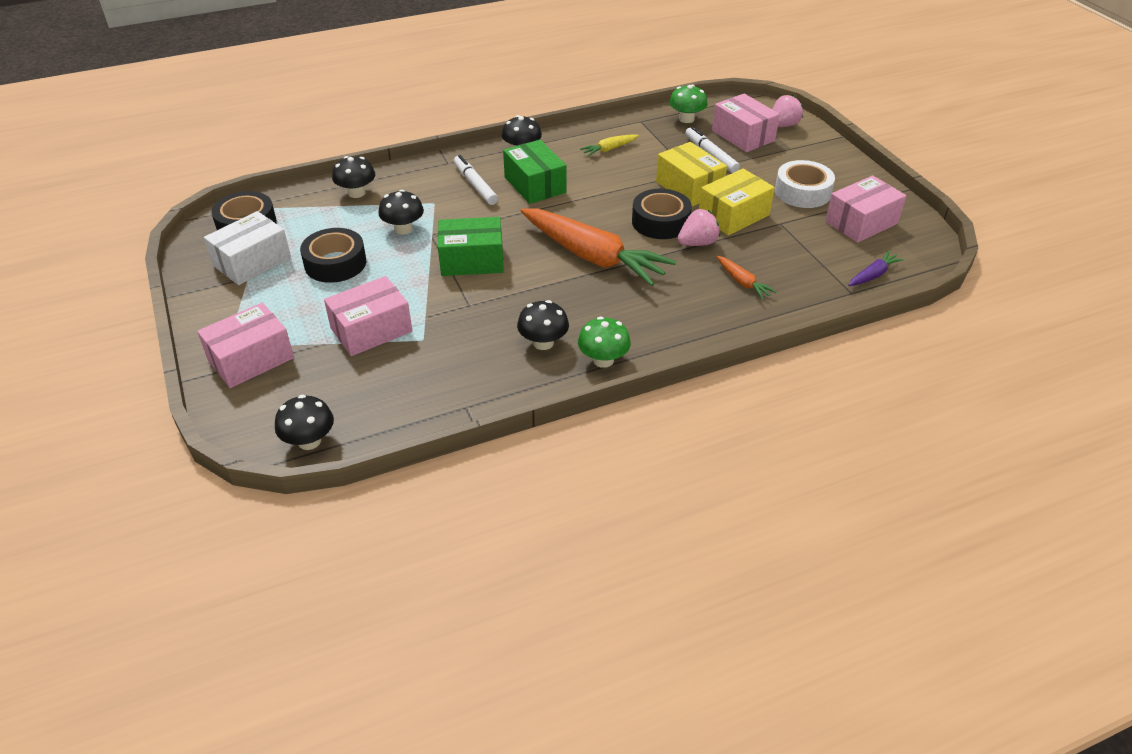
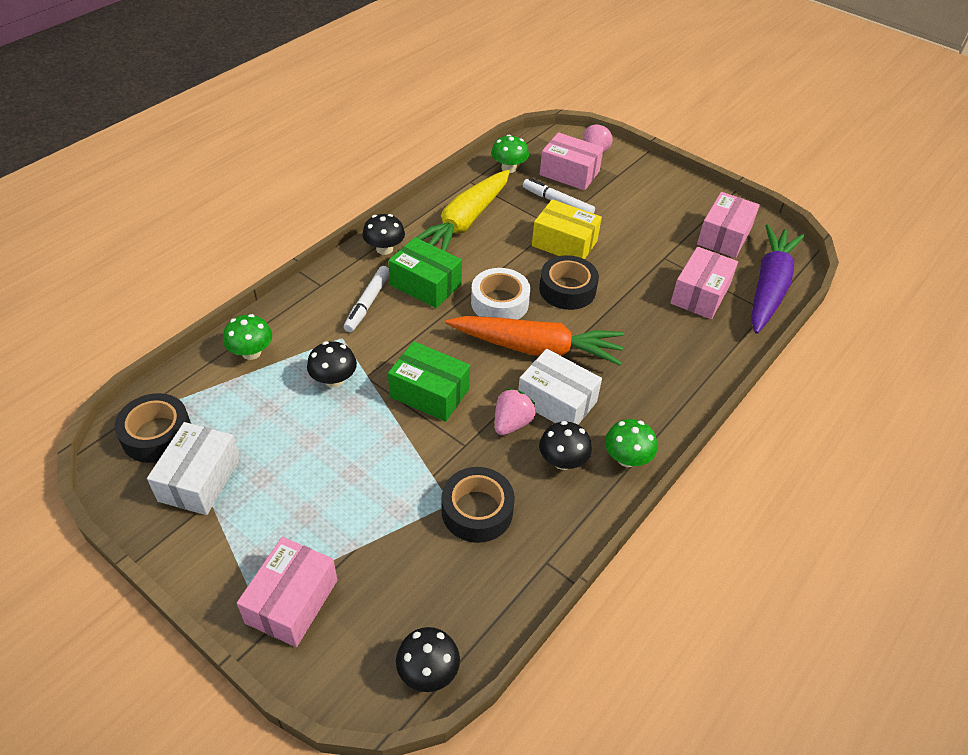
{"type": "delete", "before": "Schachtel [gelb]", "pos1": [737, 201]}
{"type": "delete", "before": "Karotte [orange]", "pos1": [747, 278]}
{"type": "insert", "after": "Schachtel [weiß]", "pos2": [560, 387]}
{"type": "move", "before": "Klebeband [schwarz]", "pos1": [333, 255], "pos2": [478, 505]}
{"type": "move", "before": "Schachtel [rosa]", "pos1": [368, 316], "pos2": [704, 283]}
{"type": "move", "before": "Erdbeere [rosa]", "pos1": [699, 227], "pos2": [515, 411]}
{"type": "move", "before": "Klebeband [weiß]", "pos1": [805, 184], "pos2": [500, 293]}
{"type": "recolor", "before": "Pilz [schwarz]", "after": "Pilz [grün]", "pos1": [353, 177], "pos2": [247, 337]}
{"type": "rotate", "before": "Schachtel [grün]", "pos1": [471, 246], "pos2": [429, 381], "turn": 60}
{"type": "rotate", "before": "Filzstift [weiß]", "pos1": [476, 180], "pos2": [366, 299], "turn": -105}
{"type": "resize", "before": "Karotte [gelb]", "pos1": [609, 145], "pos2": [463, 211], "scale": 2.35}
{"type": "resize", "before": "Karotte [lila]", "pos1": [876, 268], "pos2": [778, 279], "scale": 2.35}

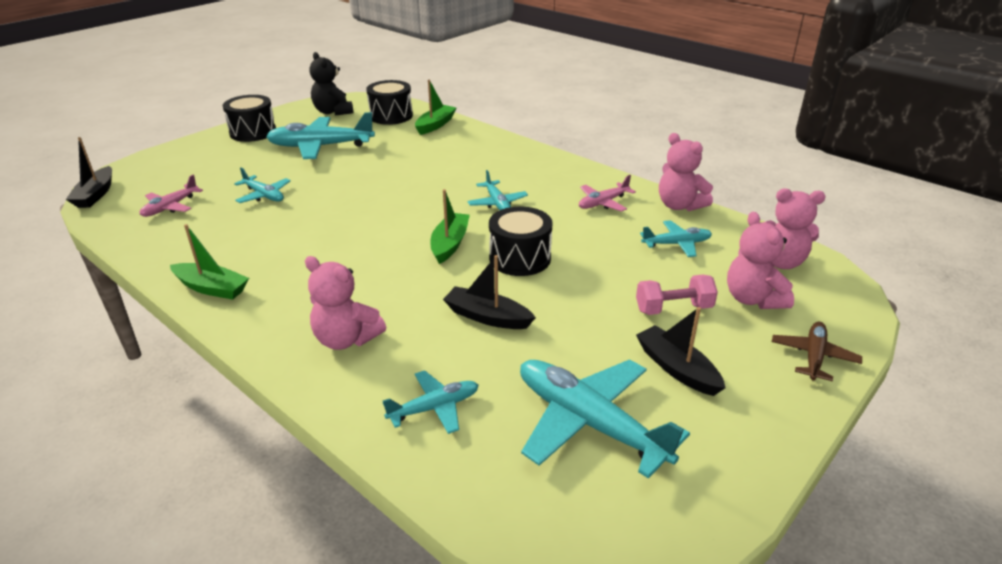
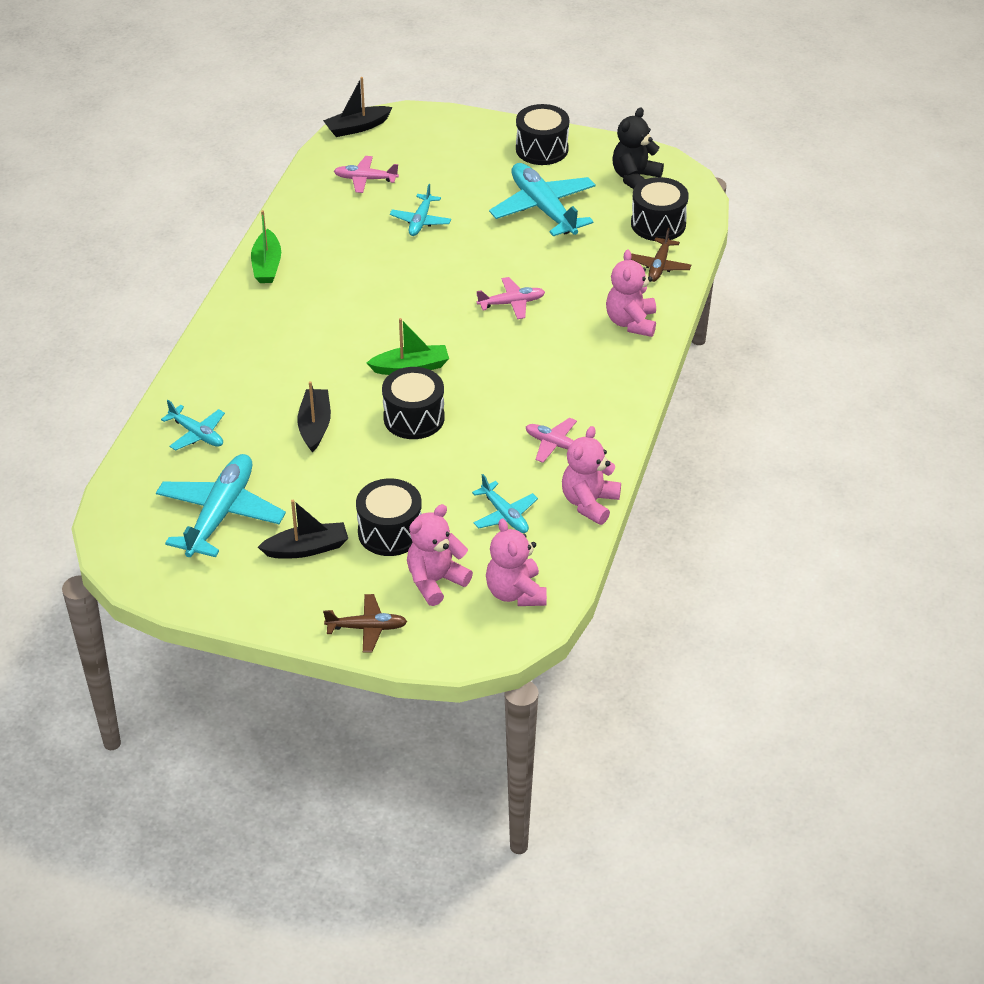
{"type": "delete", "before": "Flugzeug [türkis]", "pos1": [497, 190]}
{"type": "insert", "after": "Flugzeug [rosa]", "pos2": [510, 298]}
{"type": "move", "before": "Teddybär [rosa]", "pos1": [345, 303], "pos2": [631, 293]}
{"type": "replace", "before": "Boot [grün]", "after": "Flugzeug [braun]", "pos1": [435, 107], "pos2": [661, 255]}
{"type": "replace", "before": "Hantel [rosa]", "after": "Trommel [schwarz]", "pos1": [677, 295], "pos2": [389, 517]}
{"type": "rotate", "before": "Boot [schwarz]", "pos1": [681, 351], "pos2": [303, 529], "turn": 45}

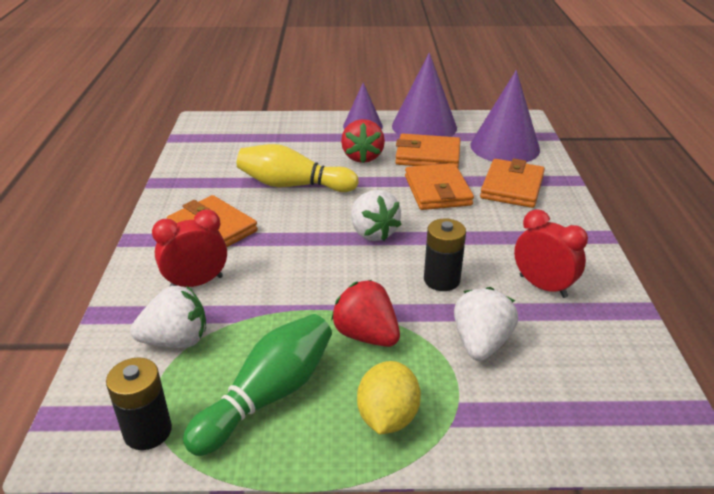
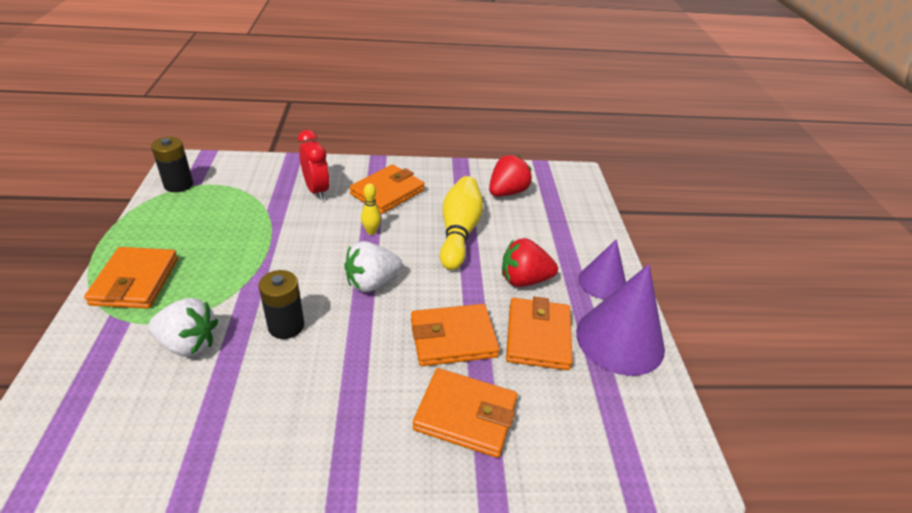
{"type": "delete", "before": "Erdbeere [weiß]", "pos1": [168, 317]}
{"type": "delete", "before": "Bowlingkegel [grün]", "pos1": [257, 385]}
{"type": "delete", "before": "Kegel [lila]", "pos1": [505, 116]}
{"type": "delete", "before": "Wecker [rot]", "pos1": [551, 253]}
{"type": "insert", "after": "Bowlingkegel [gelb]", "pos2": [371, 209]}
{"type": "move", "before": "Erdbeere [rot]", "pos1": [365, 313], "pos2": [510, 175]}
{"type": "replace", "before": "Zitrone [gelb]", "after": "Geldbörse [orange]", "pos1": [389, 397], "pos2": [131, 278]}

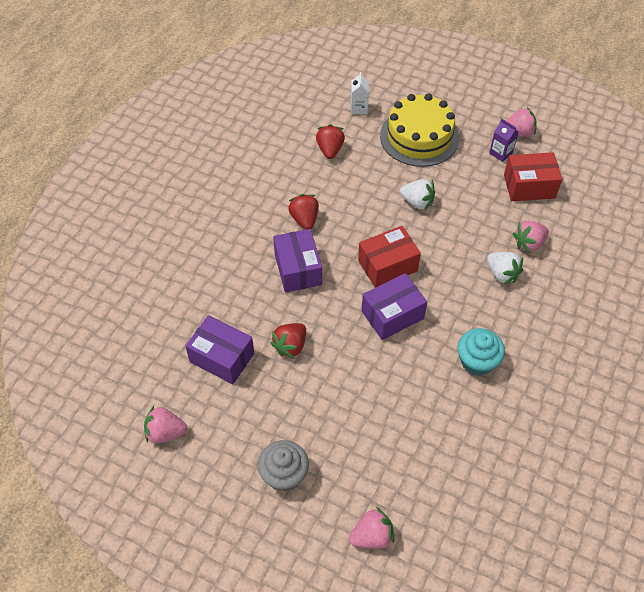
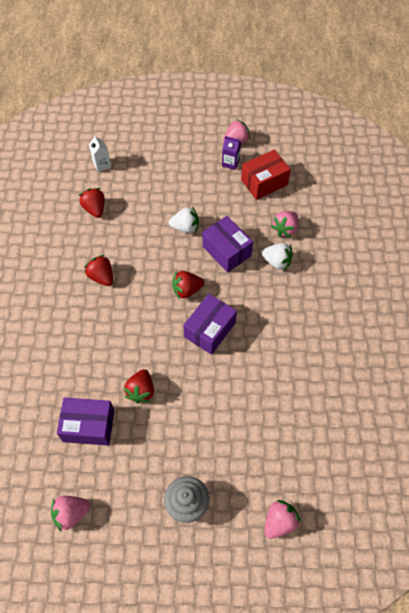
{"type": "delete", "before": "Kuchen [gelb]", "pos1": [419, 130]}
{"type": "delete", "before": "Muffin [türkis]", "pos1": [481, 352]}
{"type": "move", "before": "Schachtel [lila]", "pos1": [297, 261], "pos2": [227, 244]}
{"type": "replace", "before": "Schachtel [rot]", "after": "Erdbeere [rot]", "pos1": [389, 257], "pos2": [188, 285]}

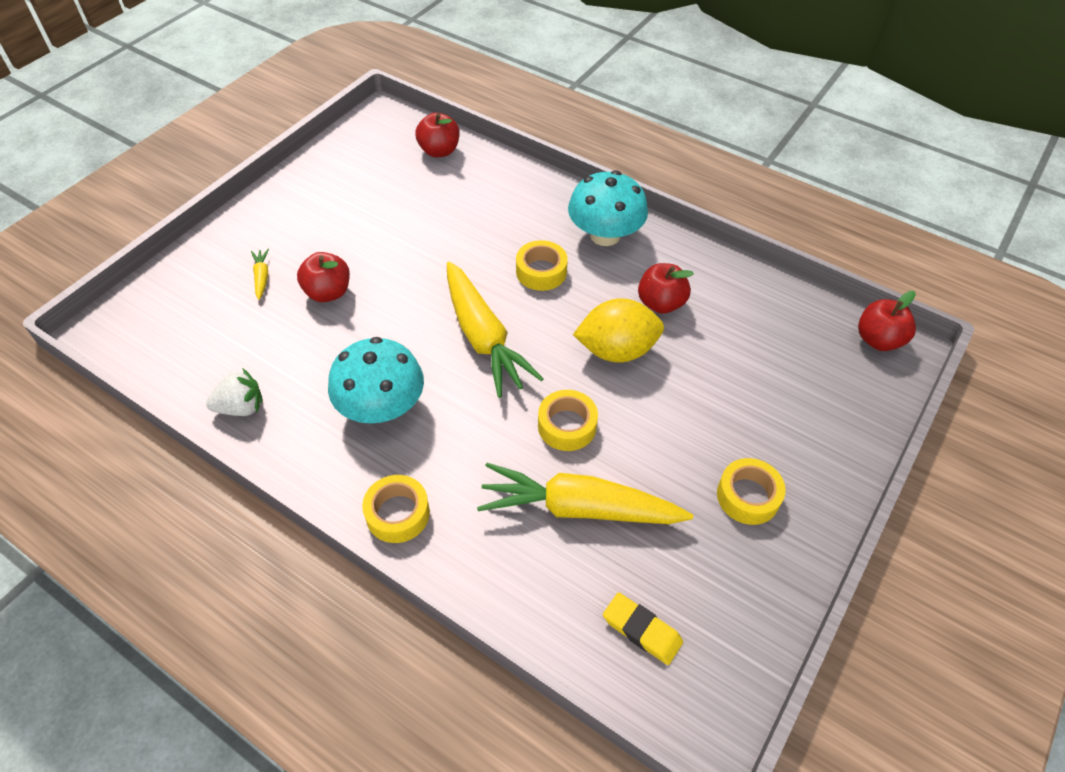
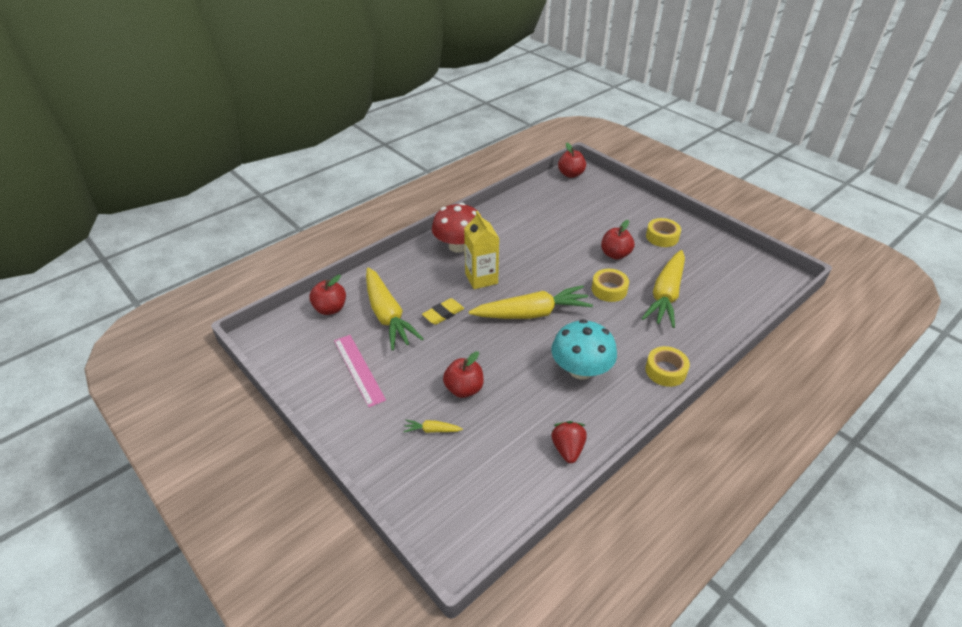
{"type": "delete", "before": "Zitrone [gelb]", "pos1": [618, 330]}
{"type": "insert", "after": "Lineal [rosa]", "pos2": [360, 371]}
{"type": "insert", "after": "Karotte [gelb]", "pos2": [395, 309]}
{"type": "move", "before": "Radiergummi [gelb]", "pos1": [643, 629], "pos2": [443, 311]}
{"type": "move", "before": "Apfel [rot]", "pos1": [666, 288], "pos2": [617, 240]}
{"type": "replace", "before": "Klebeband [gelb]", "after": "Getränkekarton [gelb]", "pos1": [542, 265], "pos2": [482, 250]}
{"type": "recolor", "before": "Erdbeere [weiß]", "after": "Erdbeere [rot]", "pos1": [234, 392], "pos2": [569, 442]}
{"type": "recolor", "before": "Pilz [türkis]", "after": "Pilz [rot]", "pos1": [608, 208], "pos2": [456, 228]}

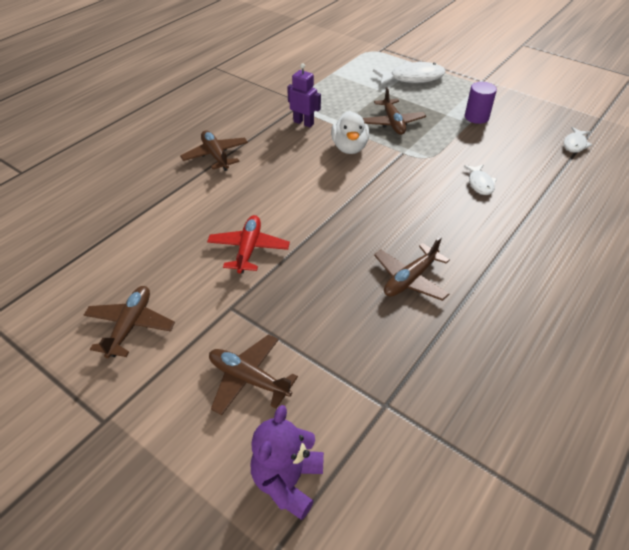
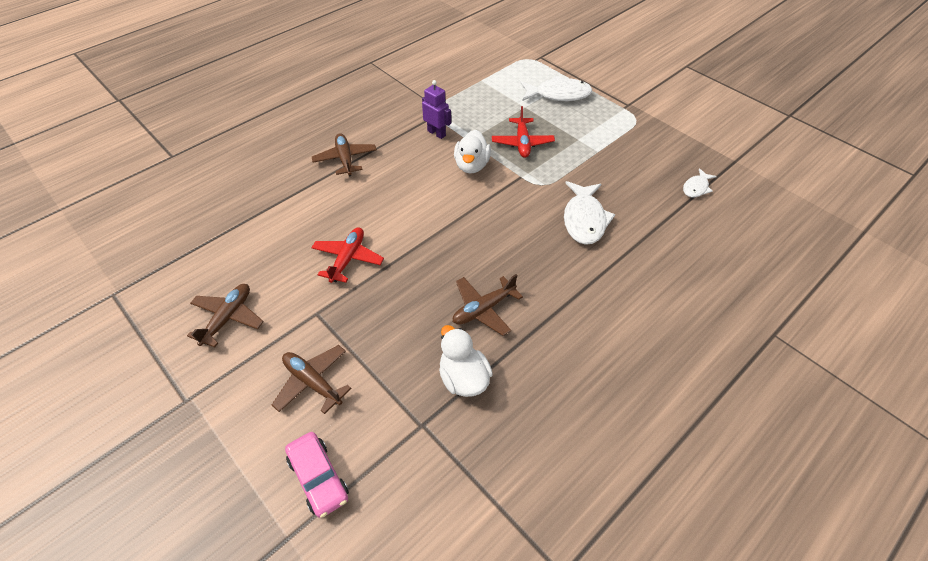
{"type": "delete", "before": "Vollzylinder [lila]", "pos1": [481, 103]}
{"type": "insert", "after": "Ente [weiß]", "pos2": [466, 361]}
{"type": "replace", "before": "Teddybär [lila]", "after": "Auto [rosa]", "pos1": [287, 462], "pos2": [317, 475]}
{"type": "recolor", "before": "Flugzeug [braun]", "after": "Flugzeug [rot]", "pos1": [394, 111], "pos2": [523, 132]}
{"type": "resize", "before": "Fisch [weiß]", "pos1": [480, 179], "pos2": [589, 213], "scale": 1.83}

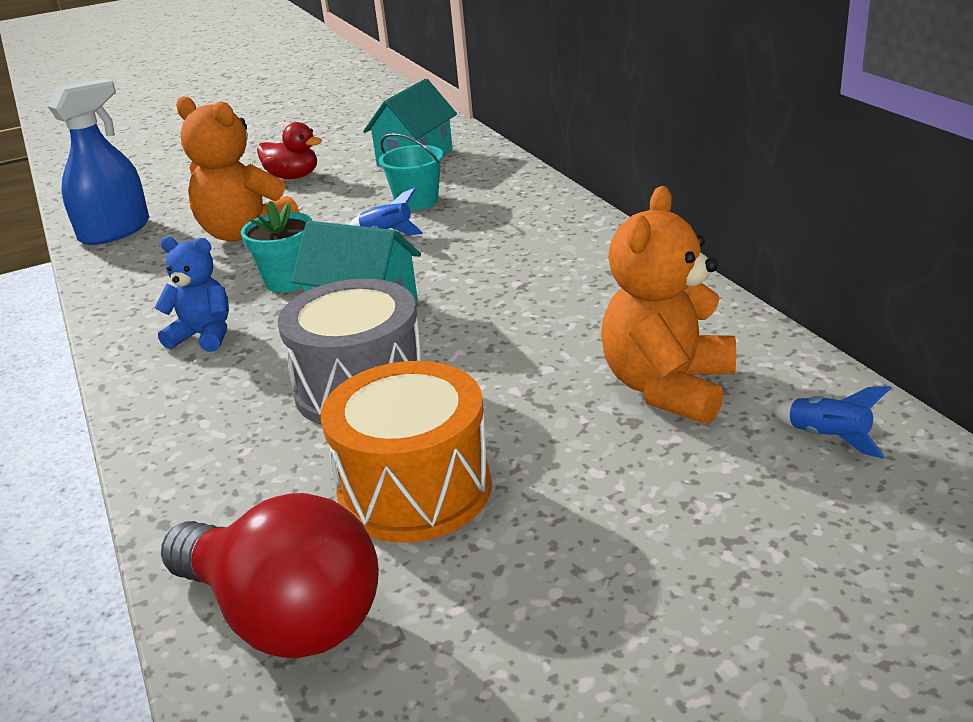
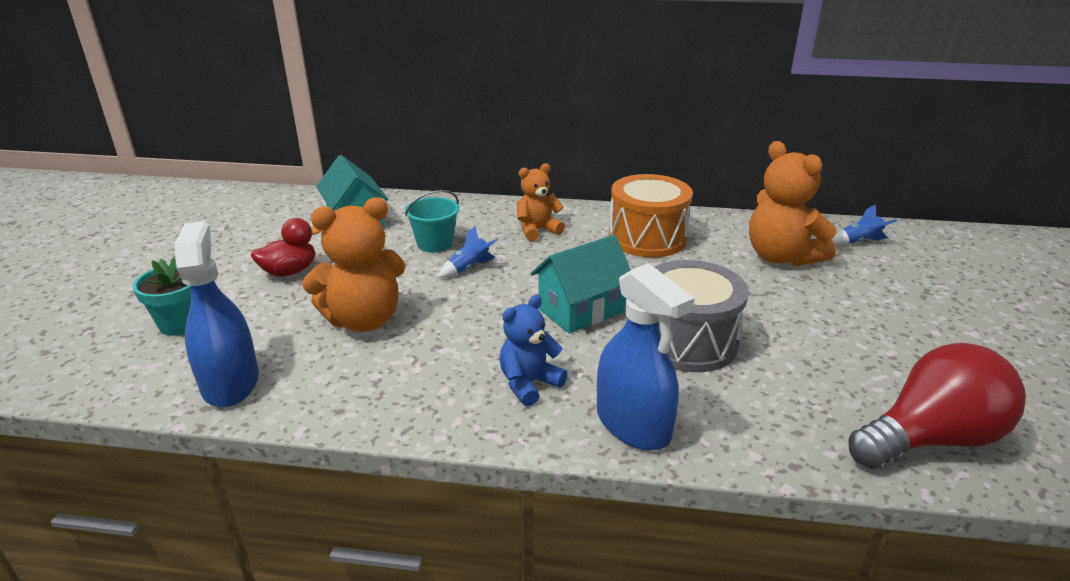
{"type": "insert", "after": "Teddybär [orange]", "pos2": [541, 202]}
{"type": "insert", "after": "Sprühflasche [blau]", "pos2": [646, 356]}
{"type": "move", "before": "Blumentopf [türkis]", "pos1": [276, 246], "pos2": [161, 296]}
{"type": "move", "before": "Trommel [orange]", "pos1": [406, 452], "pos2": [651, 215]}

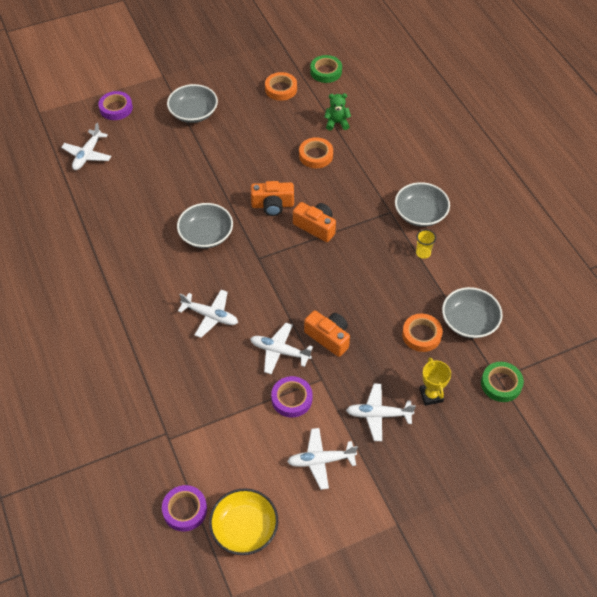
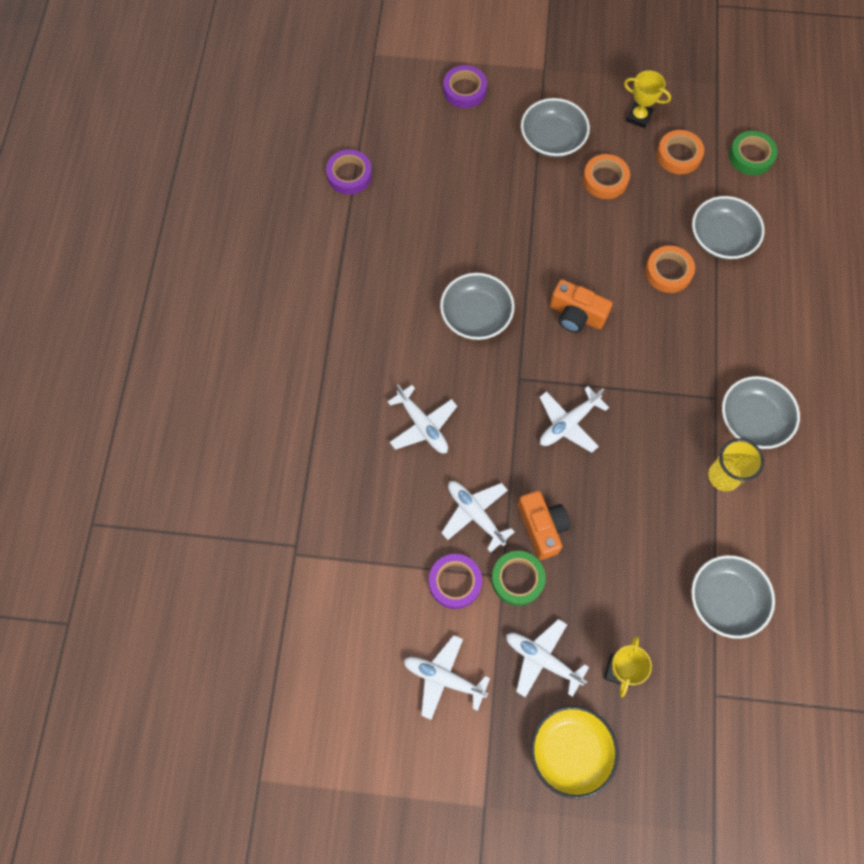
{"type": "delete", "before": "Kamera [orange]", "pos1": [314, 222]}
{"type": "insert", "after": "Pokal [gelb]", "pos2": [647, 99]}
{"type": "move", "before": "Flugzeug [weiß]", "pos1": [86, 146], "pos2": [574, 419]}
{"type": "move", "before": "Klebeband [lila]", "pos1": [184, 508], "pos2": [349, 171]}
{"type": "move", "before": "Schüssel [gelb]", "pos1": [243, 521], "pos2": [575, 752]}
{"type": "move", "before": "Klebeband [orange]", "pos1": [422, 333], "pos2": [606, 176]}
{"type": "move", "before": "Klebeband [grün]", "pos1": [502, 382], "pos2": [519, 578]}
{"type": "replace", "before": "Teddybär [grün]", "after": "Schüssel [grau]", "pos1": [337, 112], "pos2": [728, 227]}
{"type": "resize", "before": "Becher [gelb]", "pos1": [426, 244], "pos2": [736, 464], "scale": 1.57}

